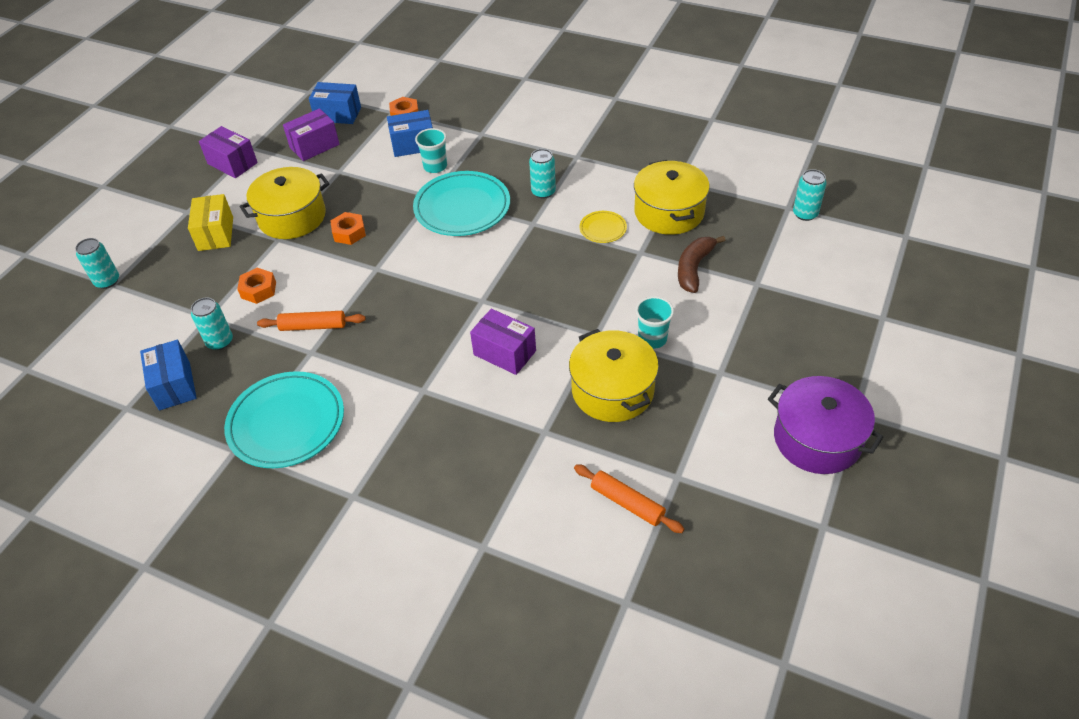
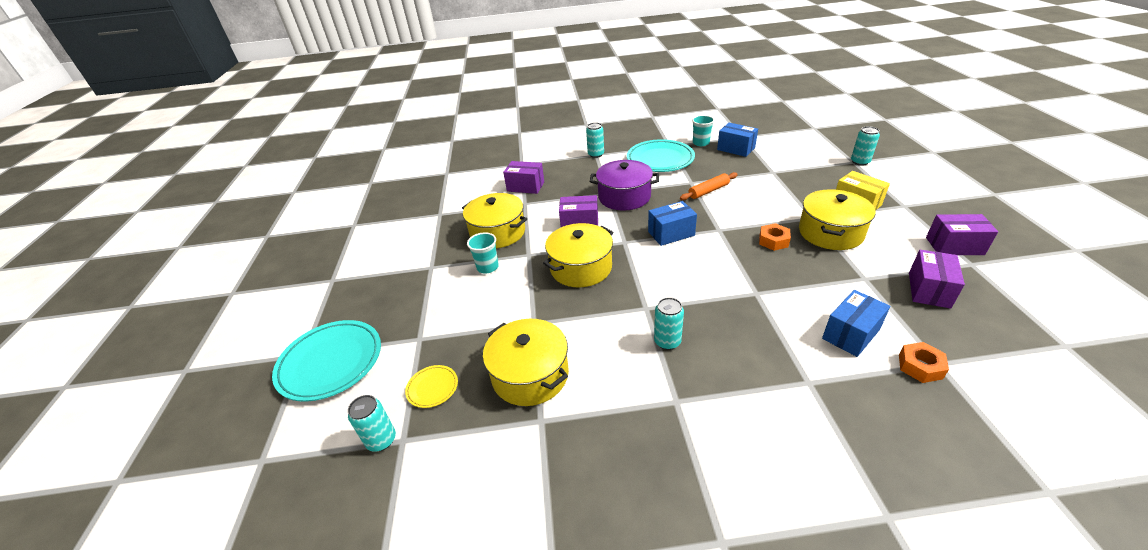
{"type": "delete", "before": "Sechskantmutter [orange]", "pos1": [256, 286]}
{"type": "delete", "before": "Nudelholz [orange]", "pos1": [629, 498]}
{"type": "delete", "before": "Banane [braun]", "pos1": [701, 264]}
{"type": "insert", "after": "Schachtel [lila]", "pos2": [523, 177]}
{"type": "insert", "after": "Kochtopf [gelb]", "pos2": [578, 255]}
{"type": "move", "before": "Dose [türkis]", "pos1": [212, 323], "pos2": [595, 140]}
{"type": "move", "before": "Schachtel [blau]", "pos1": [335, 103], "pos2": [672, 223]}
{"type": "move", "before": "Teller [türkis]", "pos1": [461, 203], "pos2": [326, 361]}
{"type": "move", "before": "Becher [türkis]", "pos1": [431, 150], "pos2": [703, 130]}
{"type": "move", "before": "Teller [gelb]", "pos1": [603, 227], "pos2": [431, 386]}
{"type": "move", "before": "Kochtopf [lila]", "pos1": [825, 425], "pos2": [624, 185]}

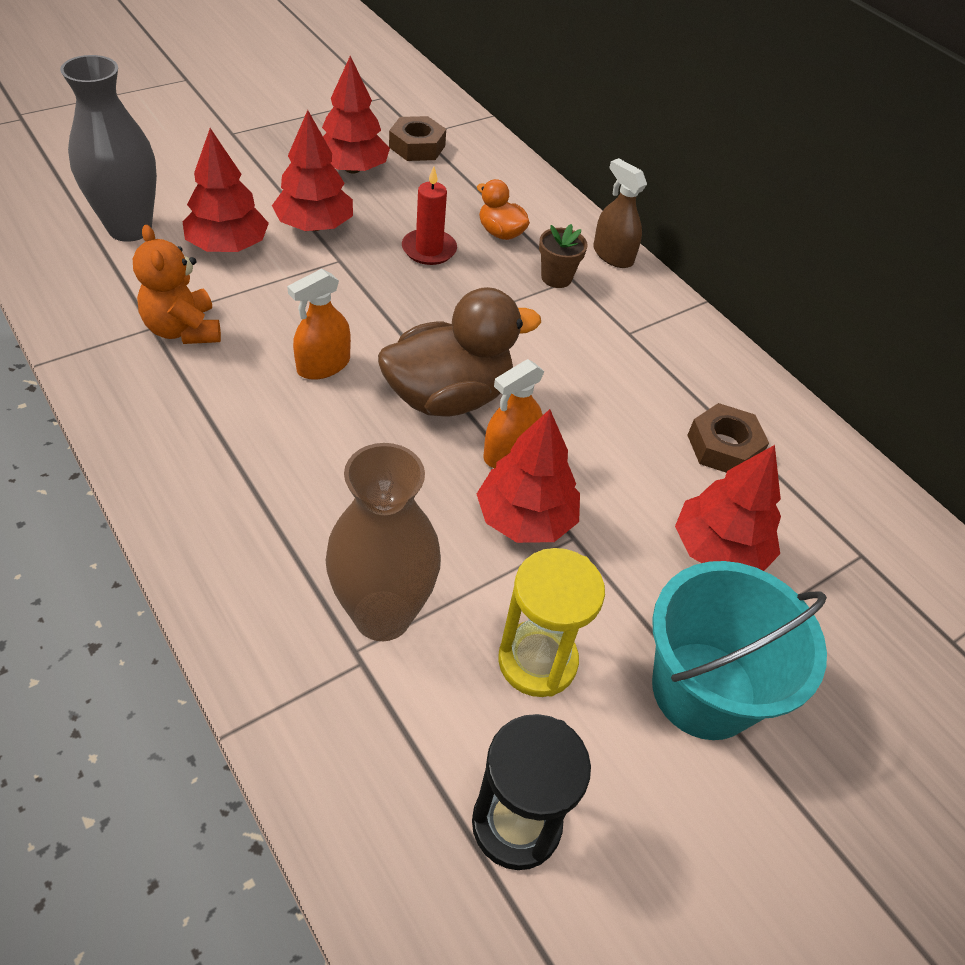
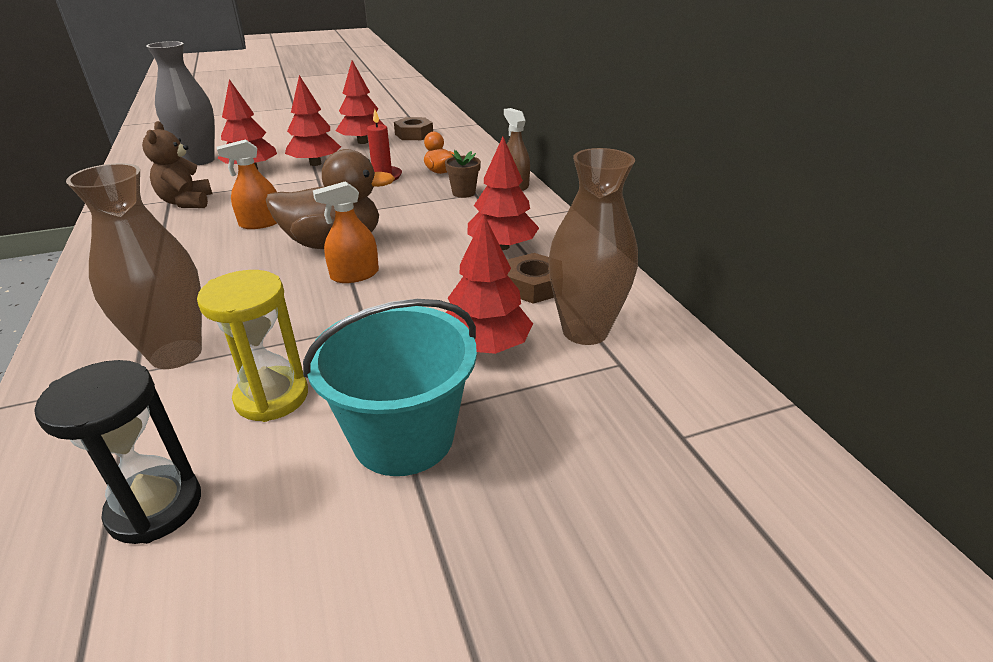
{"type": "insert", "after": "Vase [braun]", "pos2": [593, 246]}
{"type": "move", "before": "Baum [rot]", "pos1": [528, 476], "pos2": [503, 193]}
{"type": "recolor", "before": "Teddybär [orange]", "after": "Teddybär [braun]", "pos1": [177, 284], "pos2": [177, 164]}

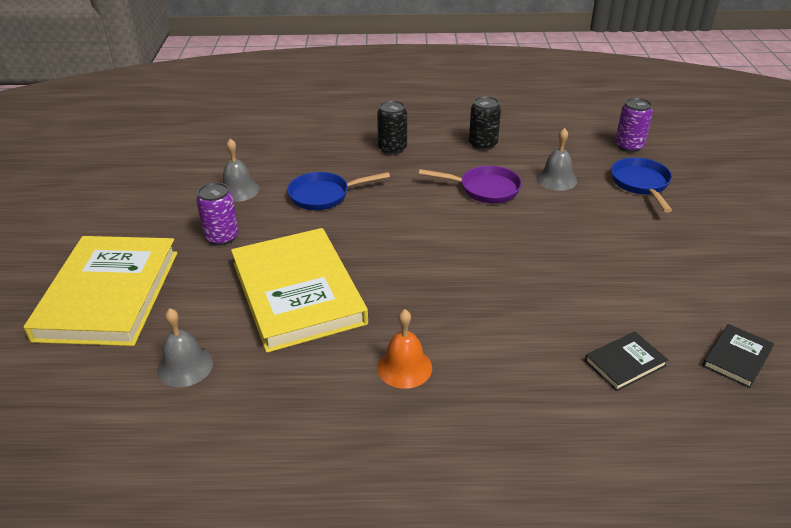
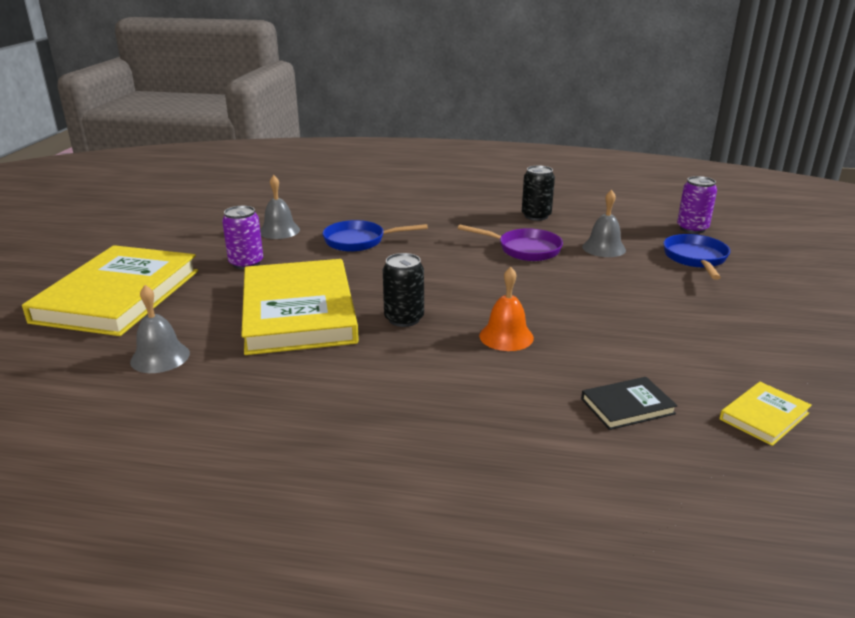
{"type": "move", "before": "Dose [schwarz]", "pos1": [392, 127], "pos2": [403, 290]}
{"type": "move", "before": "Glocke [orange]", "pos1": [404, 349], "pos2": [506, 309]}
{"type": "recolor", "before": "Buch [schwarz]", "after": "Buch [gelb]", "pos1": [738, 356], "pos2": [766, 414]}

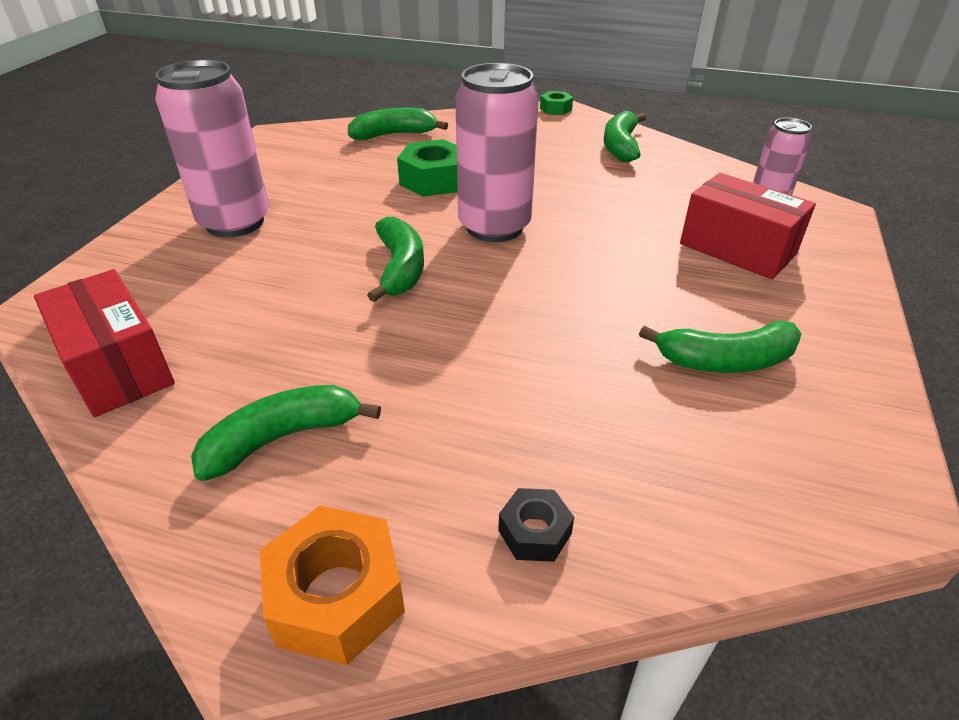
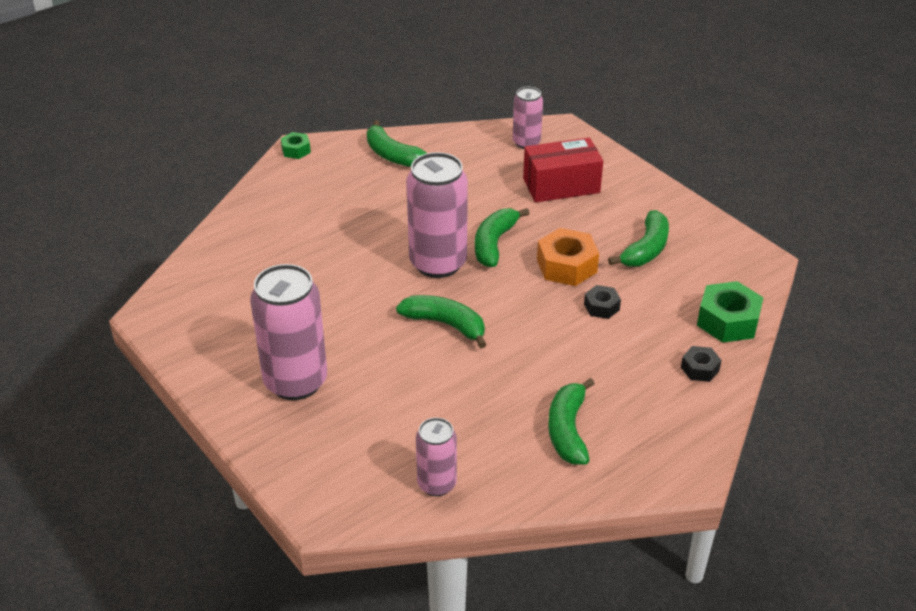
{"type": "insert", "after": "Sechskantmutter [schwarz]", "pos2": [602, 302]}
{"type": "move", "before": "Sechskantmutter [orange]", "pos1": [332, 585], "pos2": [568, 257]}
{"type": "move", "before": "Banane [grün]", "pos1": [398, 123], "pos2": [502, 237]}
{"type": "move", "before": "Sechskantmutter [grün]", "pos1": [427, 168], "pos2": [730, 312]}
{"type": "replace", "before": "Schachtel [rot]", "after": "Dose [rosa]", "pos1": [104, 343], "pos2": [436, 457]}

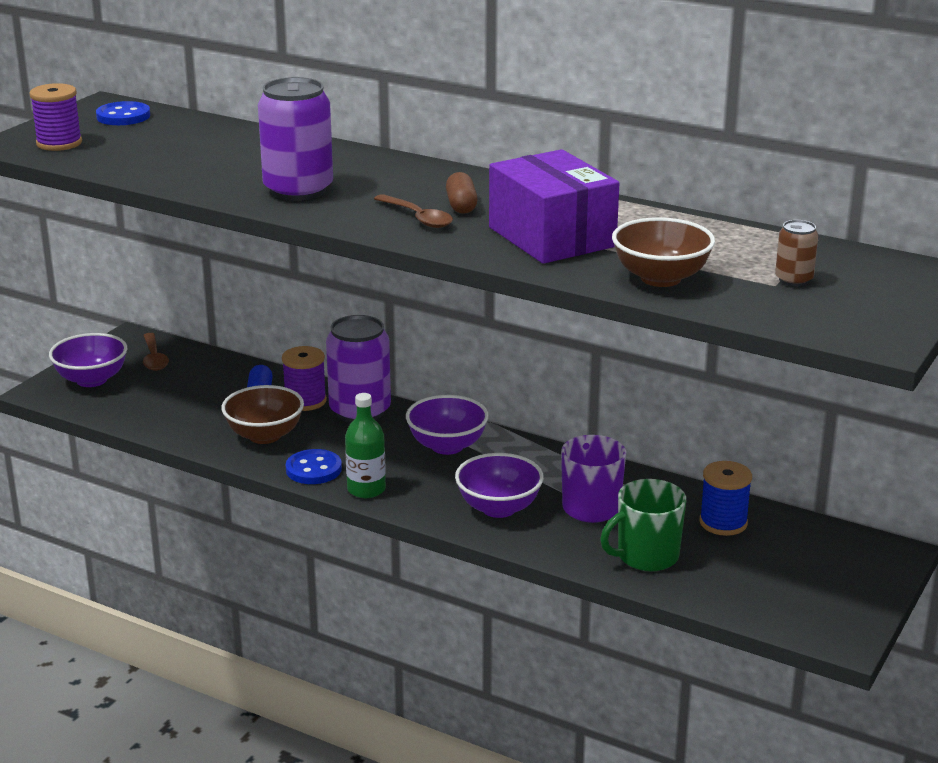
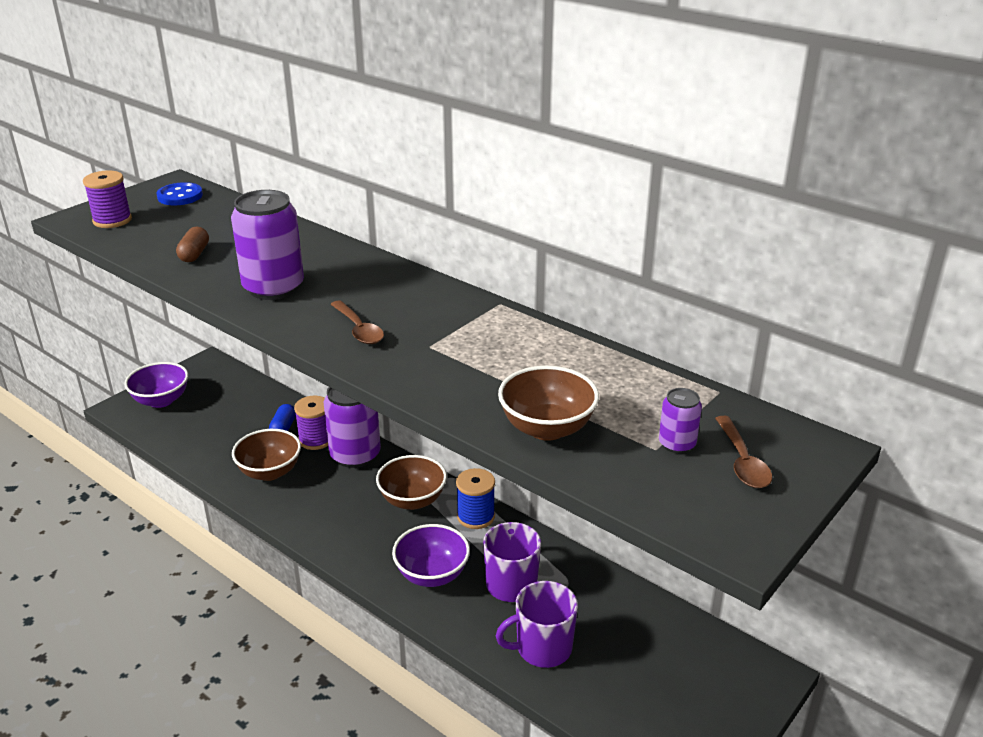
{"type": "delete", "before": "Knopf [blau]", "pos1": [314, 466]}
{"type": "delete", "before": "Flasche [grün]", "pos1": [365, 445]}
{"type": "delete", "before": "Schachtel [lila]", "pos1": [554, 206]}
{"type": "move", "before": "Löffel [braun]", "pos1": [156, 352], "pos2": [743, 452]}
{"type": "move", "before": "Kapsel [braun]", "pos1": [462, 193], "pos2": [192, 244]}
{"type": "move", "before": "Garnrolle [blau]", "pos1": [726, 498], "pos2": [475, 498]}
{"type": "recolor", "before": "Schüssel [lila]", "after": "Schüssel [braun]", "pos1": [447, 425], "pos2": [411, 482]}
{"type": "recolor", "before": "Tasse [grün]", "after": "Tasse [lila]", "pos1": [643, 525], "pos2": [537, 624]}
{"type": "recolor", "before": "Dose [braun]", "after": "Dose [lila]", "pos1": [796, 253], "pos2": [680, 421]}

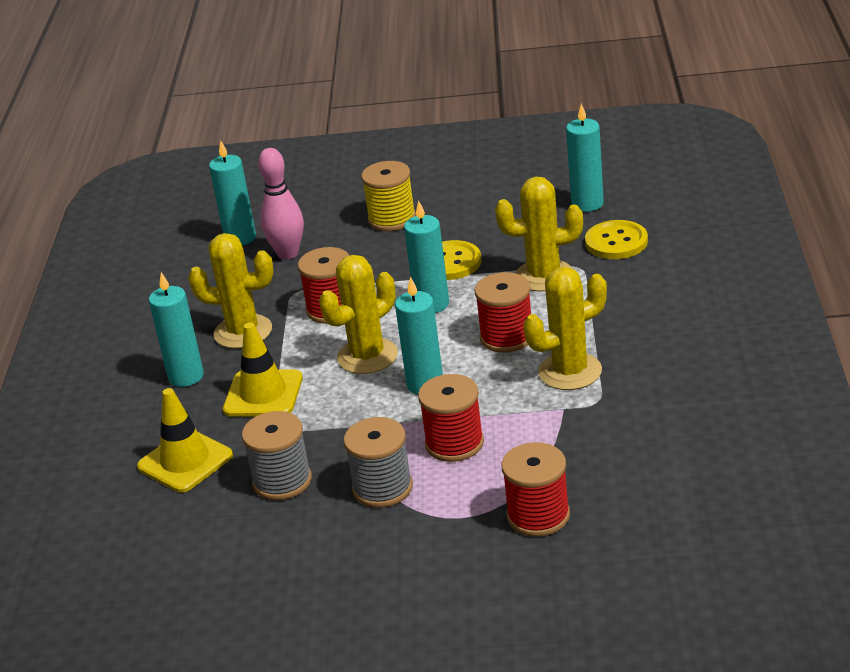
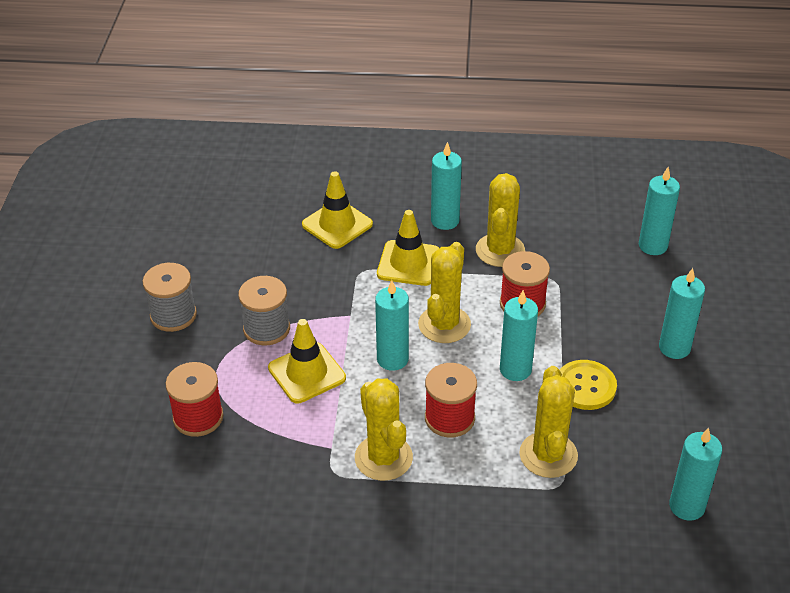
{"type": "delete", "before": "Bowlingkegel [rosa]", "pos1": [281, 204]}
{"type": "delete", "before": "Knopf [gelb]", "pos1": [616, 239]}
{"type": "move", "before": "Garnrolle [grau]", "pos1": [277, 455], "pos2": [170, 297]}
{"type": "replace", "before": "Garnrolle [gelb]", "after": "Kerze [türkis]", "pos1": [388, 196], "pos2": [682, 313]}
{"type": "replace", "before": "Garnrolle [rot]", "after": "Leitkegel [gelb]", "pos1": [451, 418], "pos2": [307, 361]}
{"type": "rotate", "before": "Kaktus [gelb]", "pos1": [358, 314], "pos2": [444, 292], "turn": 60}

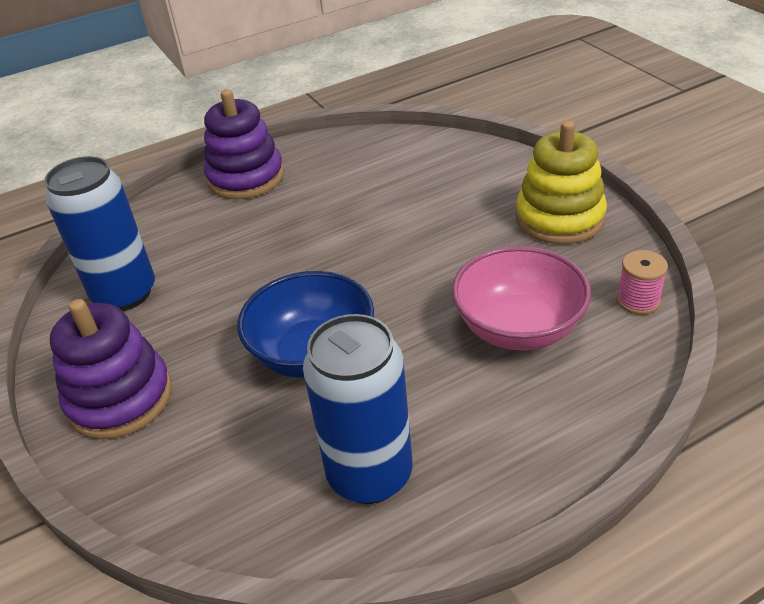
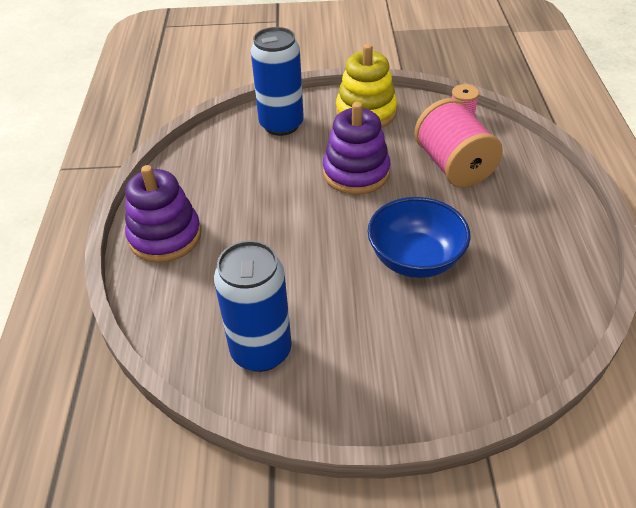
{"type": "move", "before": "Stapelspielzeug [lila]", "pos1": [111, 369], "pos2": [357, 148]}
{"type": "move", "before": "Dose [blau]", "pos1": [358, 409], "pos2": [277, 81]}
{"type": "replace", "before": "Schüssel [rosa]", "after": "Garnrolle [rosa]", "pos1": [521, 298], "pos2": [458, 143]}

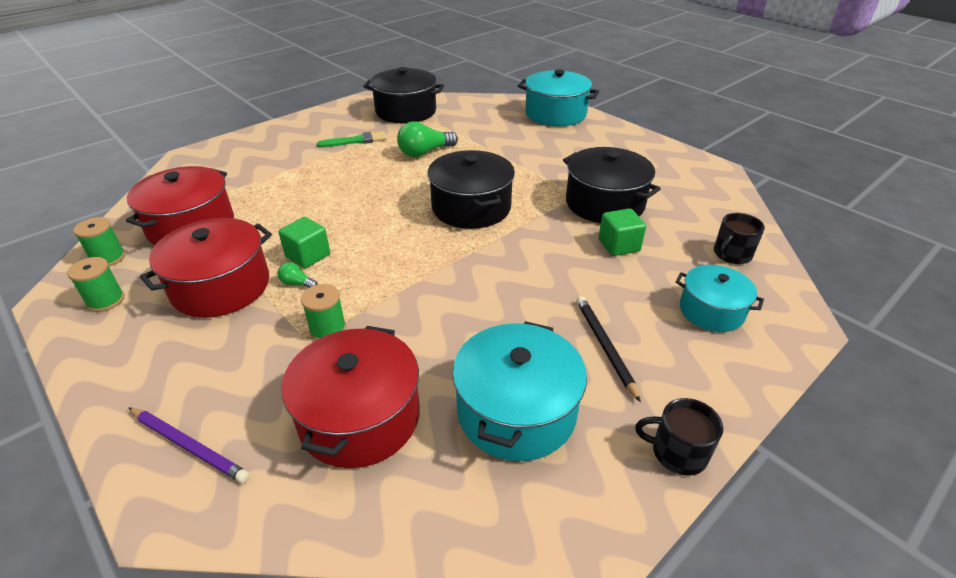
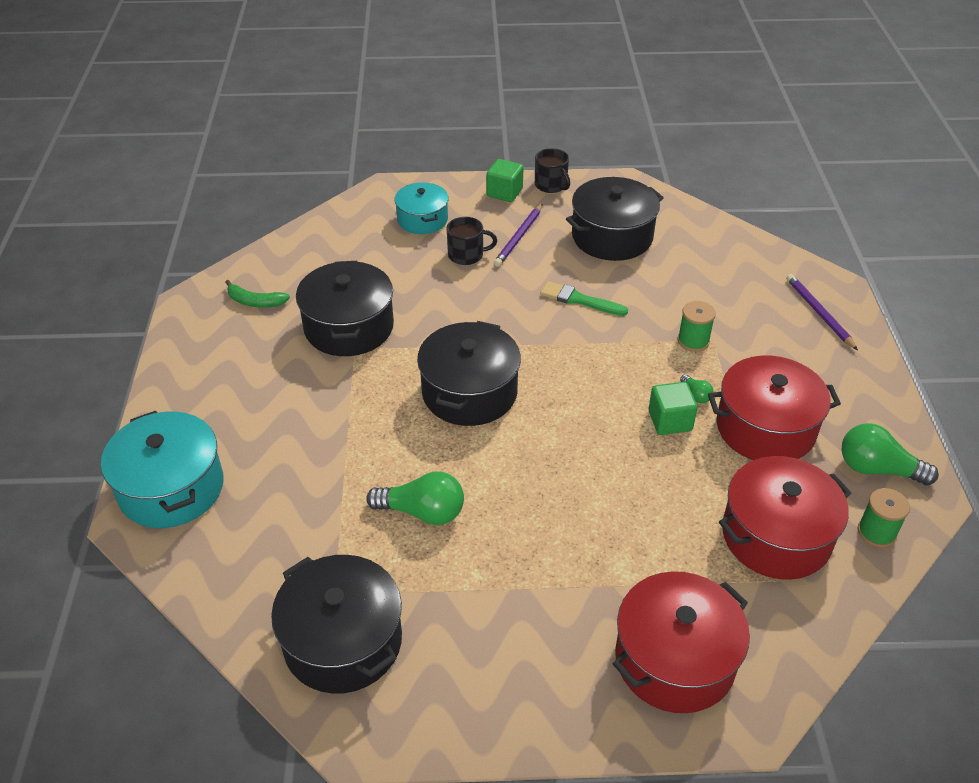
{"type": "insert", "after": "Banane [grün]", "pos2": [257, 294]}
{"type": "move", "before": "Kochtopf [rot]", "pos1": [351, 397], "pos2": [681, 642]}
{"type": "move", "before": "Pinsel [grün]", "pos1": [352, 139], "pos2": [584, 298]}
{"type": "move", "before": "Kubus [grün]", "pos1": [622, 232], "pos2": [505, 180]}
{"type": "move", "before": "Tasse [schwarz]", "pos1": [739, 238], "pos2": [472, 241]}
{"type": "replace", "before": "Garnrolle [grün]", "after": "Glühbirne [grün]", "pos1": [95, 284], "pos2": [890, 454]}
{"type": "recolor", "before": "Kochtopf [türkis]", "after": "Kochtopf [schwarz]", "pos1": [519, 391], "pos2": [615, 219]}
{"type": "recolor", "before": "Bleistift [schwarz]", "after": "Bleistift [lila]", "pos1": [608, 349], "pos2": [518, 235]}

